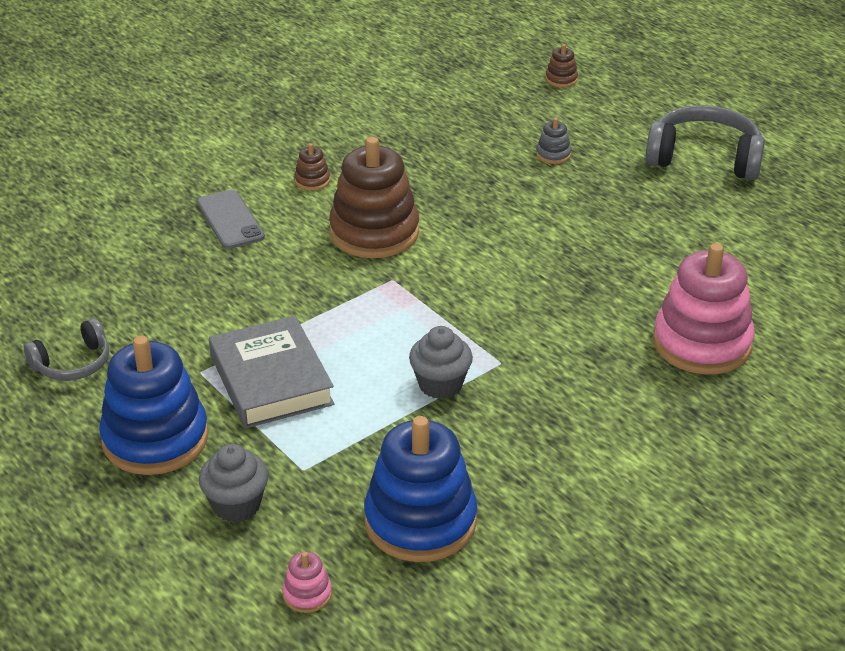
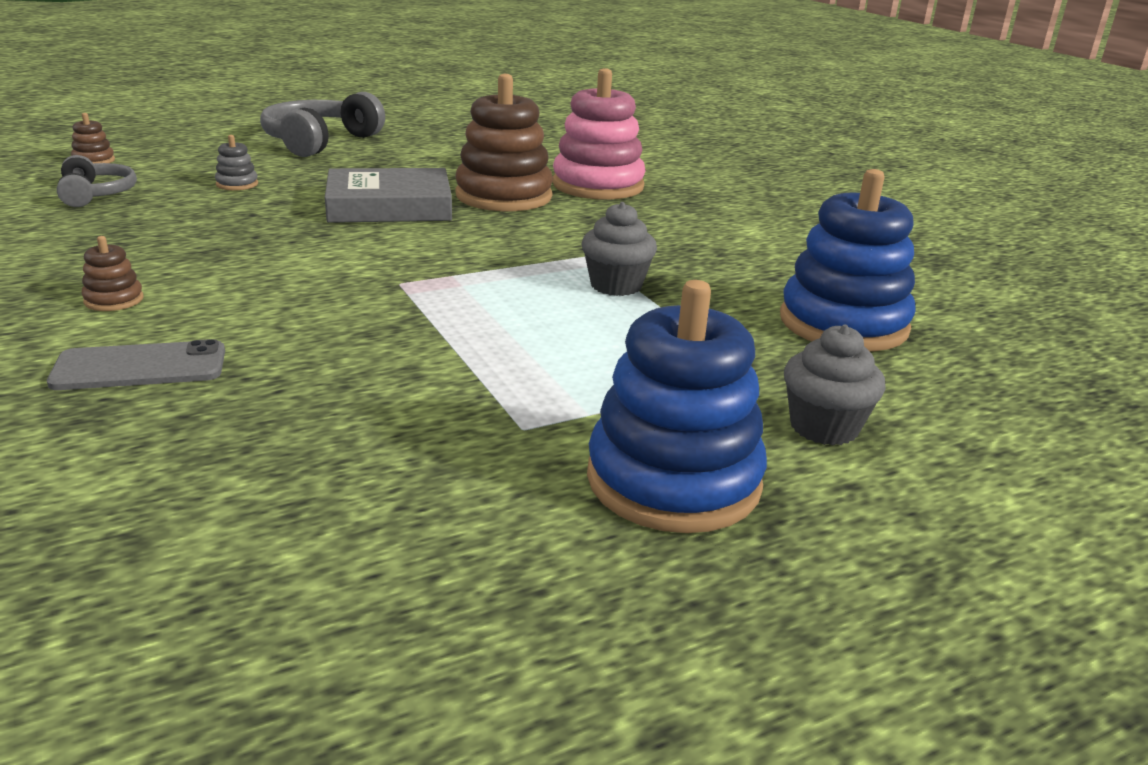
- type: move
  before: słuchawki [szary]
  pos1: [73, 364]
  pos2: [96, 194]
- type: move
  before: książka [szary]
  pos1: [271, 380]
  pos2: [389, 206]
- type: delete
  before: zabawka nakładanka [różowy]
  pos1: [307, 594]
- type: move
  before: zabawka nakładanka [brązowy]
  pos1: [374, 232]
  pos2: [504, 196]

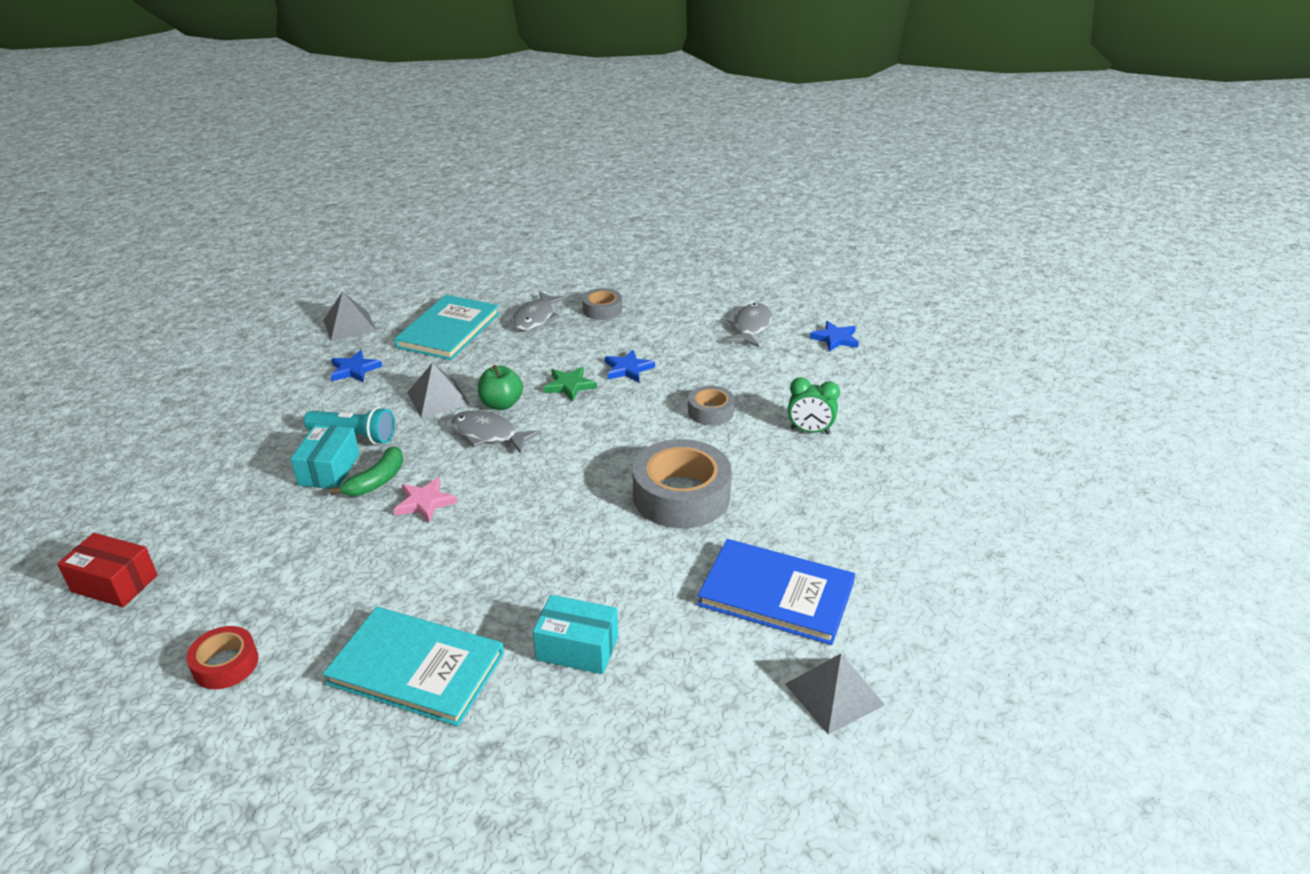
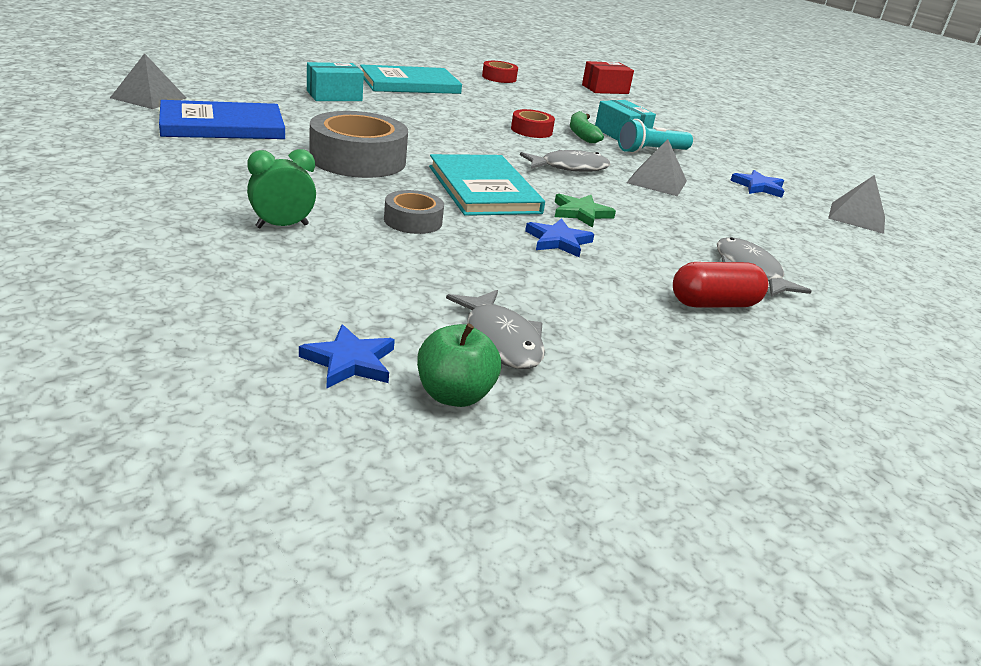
- type: move
  before: książka [turkusowy]
  pos1: [448, 330]
  pos2: [484, 189]
- type: replace
  before: gwiazda [różowy]
  after: taśma klejąca [czerwony]
  pos1: [425, 502]
  pos2: [531, 130]
- type: move
  before: jabłko [zielony]
  pos1: [501, 404]
  pos2: [454, 395]
- type: replace
  before: taśma klejąca [szary]
  after: kapsułka [czerwony]
  pos1: [602, 310]
  pos2: [714, 304]

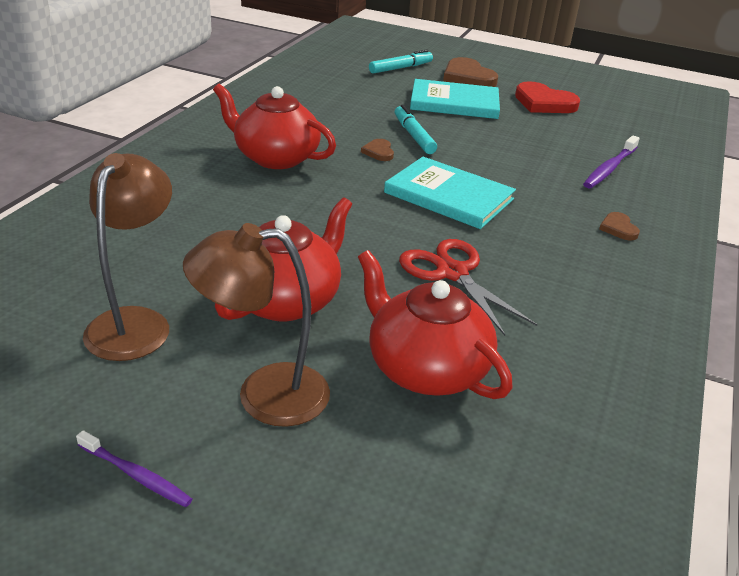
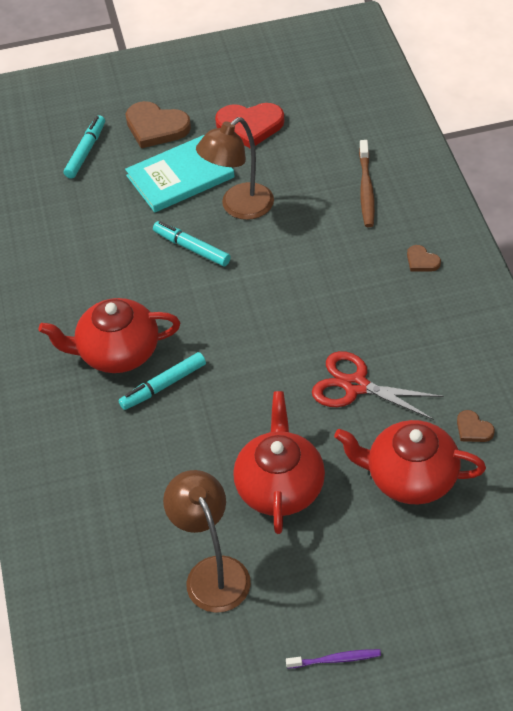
- type: move
  before: lampka [brązowy]
  pos1: [264, 395]
  pos2: [239, 207]
- type: move
  before: serce [brązowy]
  pos1: [379, 152]
  pos2: [473, 429]
- type: delete
  before: książka [turkusowy]
  pos1: [449, 196]
- type: recolor
  before: szczoteczka do zębów [fioletowy]
  after: szczoteczka do zębów [brązowy]
  pos1: [609, 168]
  pos2: [366, 190]
- type: insert
  after: flamaster [turkusowy]
  pos2: [163, 386]

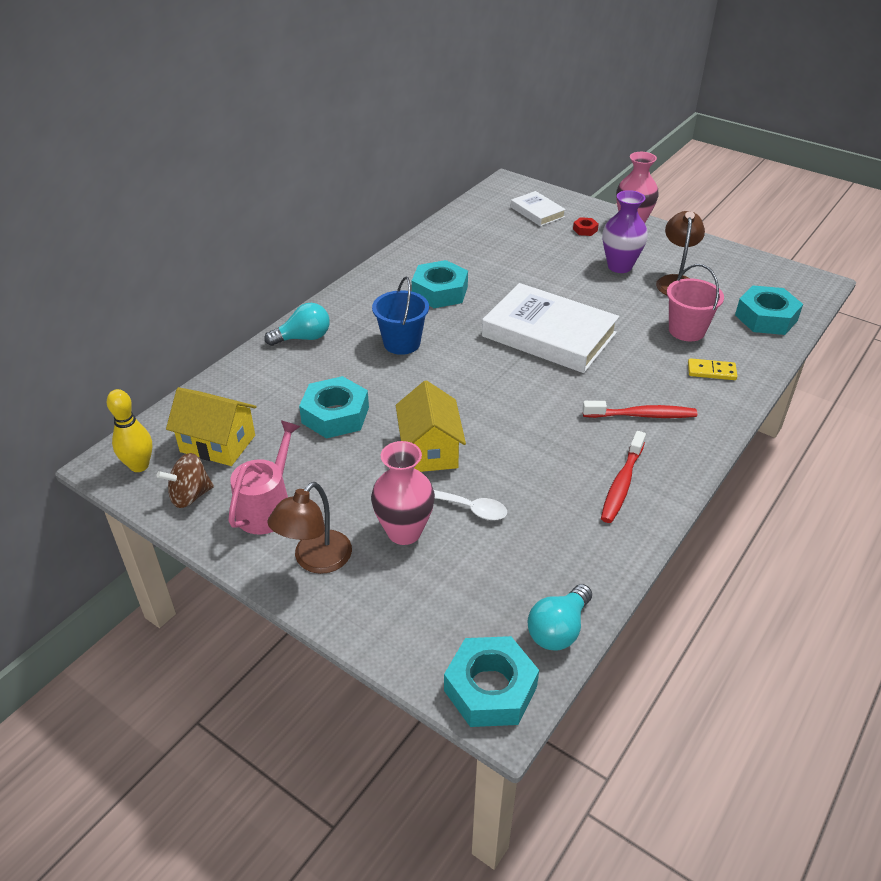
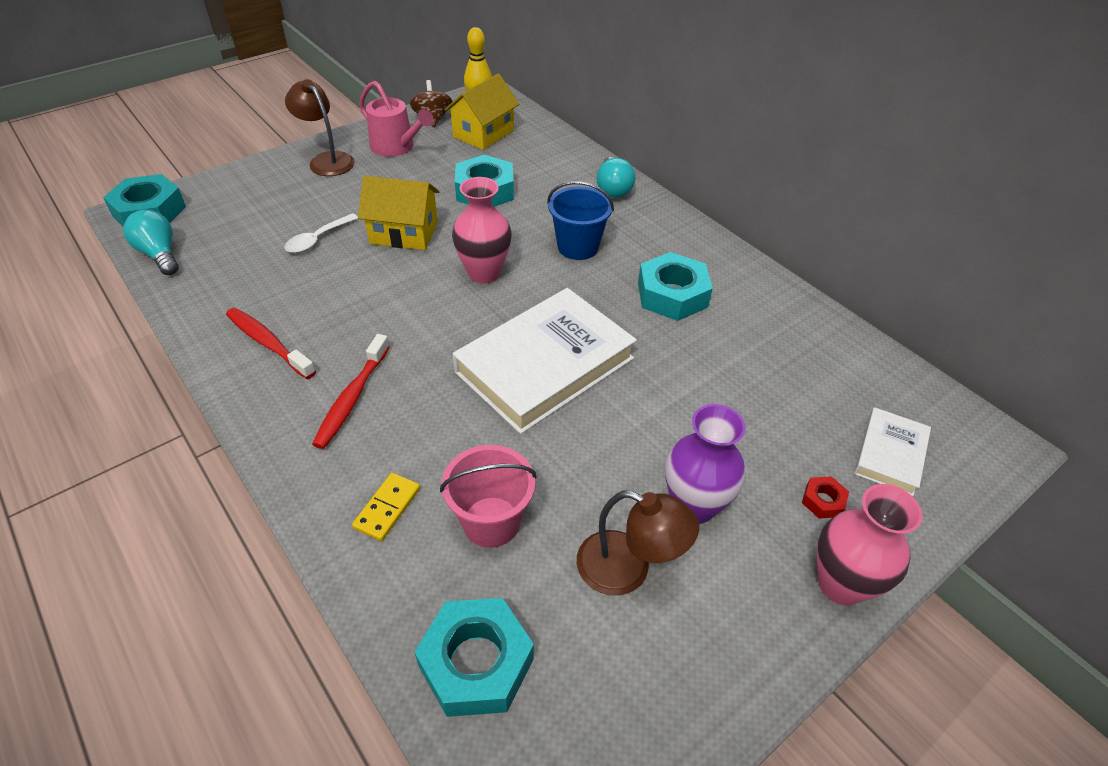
- type: move
  before: wazon [różowy]
  pos1: [404, 532]
  pos2: [484, 273]
- type: rotate
  before: książka [biały]
  pos1: [537, 212]
  pos2: [890, 454]
  turn: -45

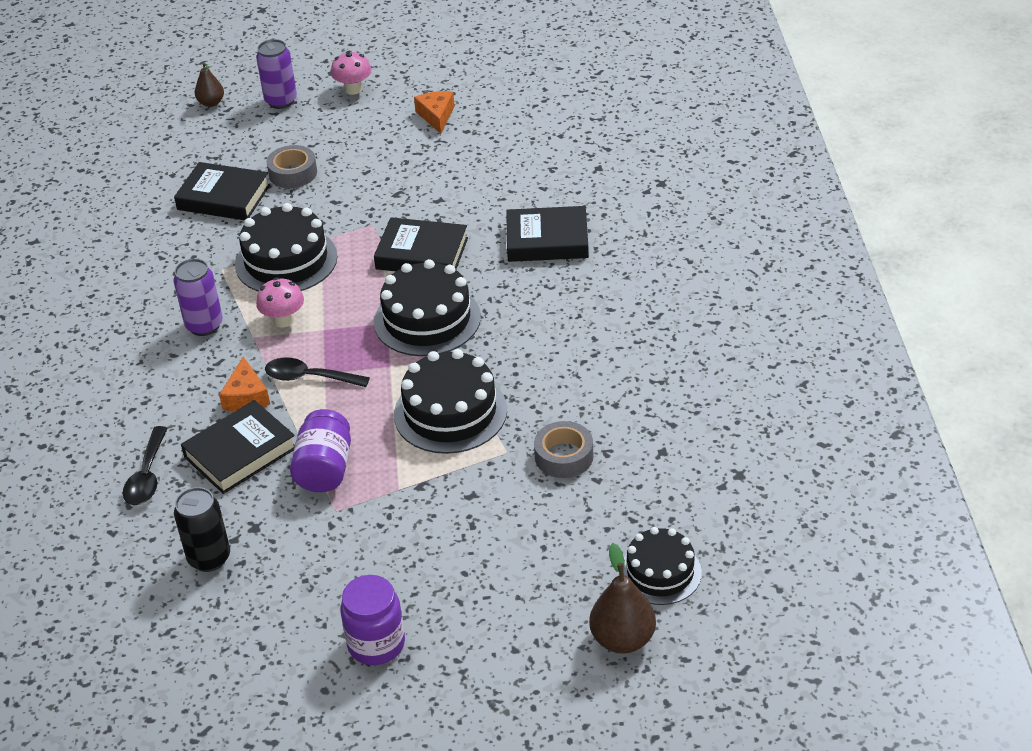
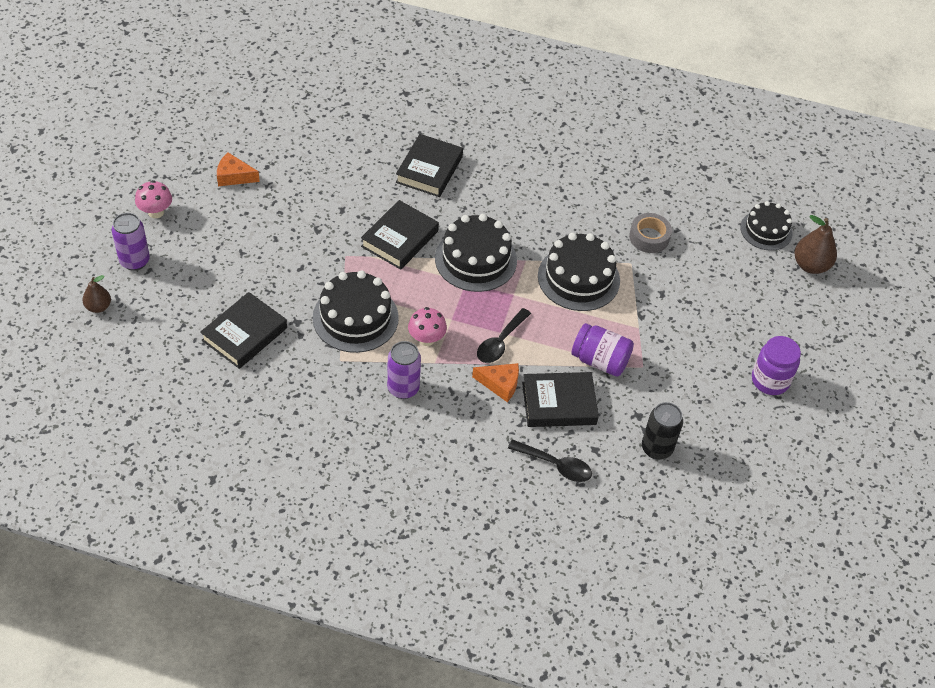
- type: rotate
  before: książka [czarny]
  pos1: [240, 452]
  pos2: [559, 403]
  turn: -75
- type: delete
  before: taśma klejąca [szary]
  pos1: [293, 173]

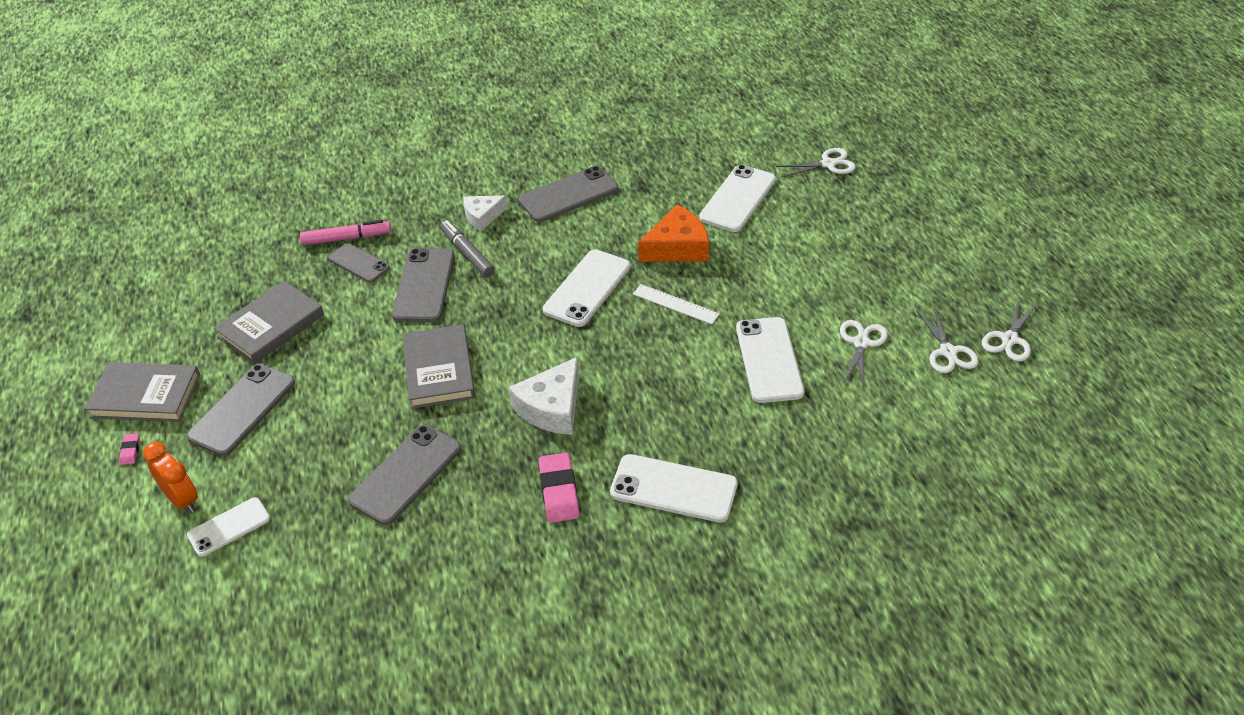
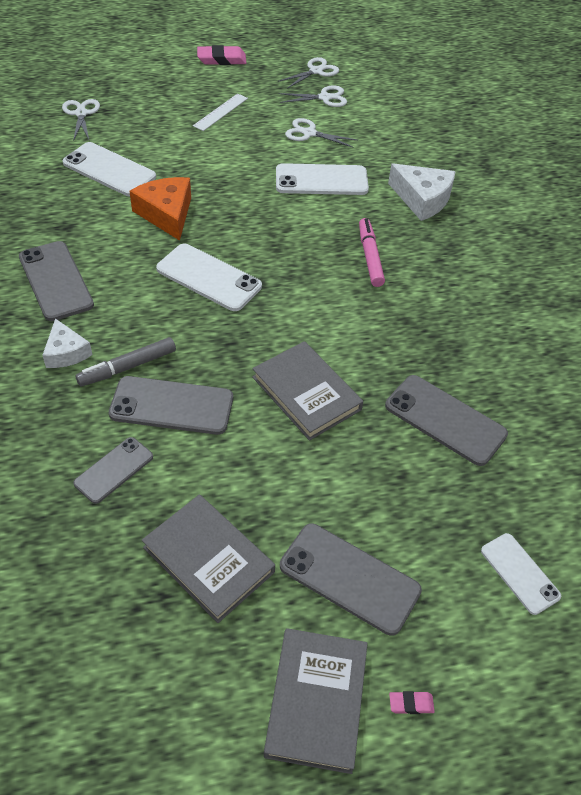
- type: delete
  before: budzik [pomarańczowy]
  pos1: [182, 499]
- type: move
  before: flamaster [różowy]
  pos1: [347, 238]
  pos2: [370, 257]
- type: rotate
  before: książka [szary]
  pos1: [439, 370]
  pos2: [306, 393]
  turn: 60
- type: move
  before: ser [biały]
  pos1: [552, 408]
  pos2: [422, 199]
- type: move
  before: gumka do mazania [różowy]
  pos1: [559, 491]
  pos2: [221, 59]
- type: delete
  before: telefon [biały]
  pos1: [673, 489]
- type: move
  before: linijka [biały]
  pos1: [675, 304]
  pos2: [220, 112]
- type: rotate
  before: nożyczki [biały]
  pos1: [1009, 339]
  pos2: [316, 71]
  turn: -75

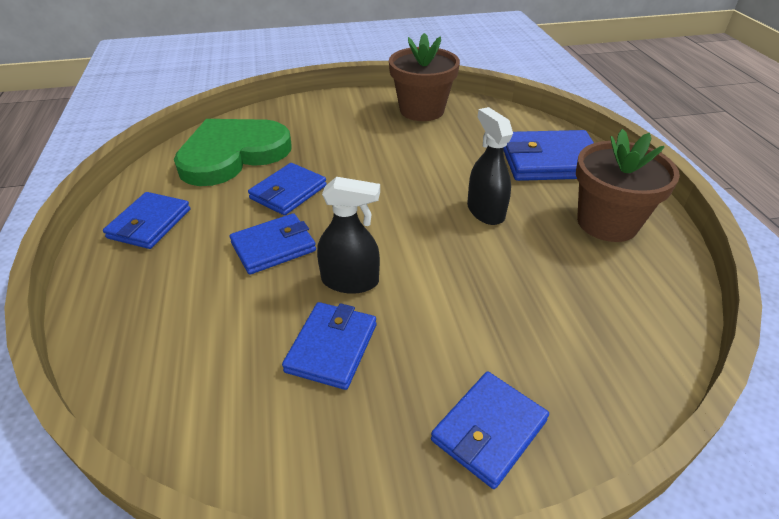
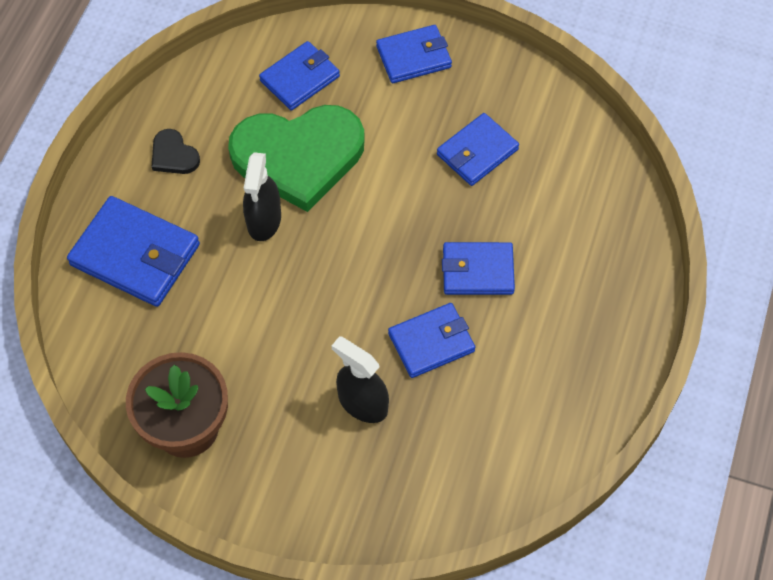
- type: move
  before: portfel [niebieski]
  pos1: [149, 223]
  pos2: [300, 78]
- type: move
  before: serce [zielony]
  pos1: [232, 154]
  pos2: [298, 156]
- type: move
  before: spryskiwacz [czarny]
  pos1: [350, 281]
  pos2: [362, 403]
- type: replace
  before: doniczka [brązowy]
  after: serce [czarny]
  pos1: [607, 222]
  pos2: [173, 155]

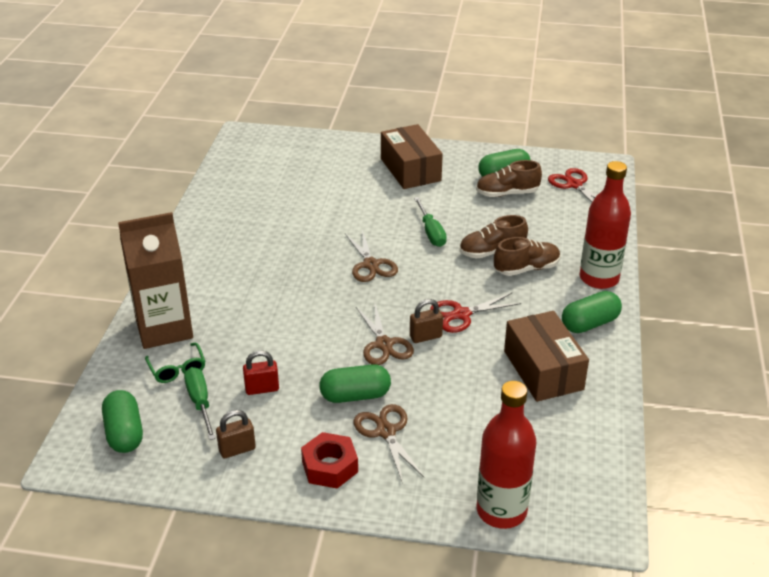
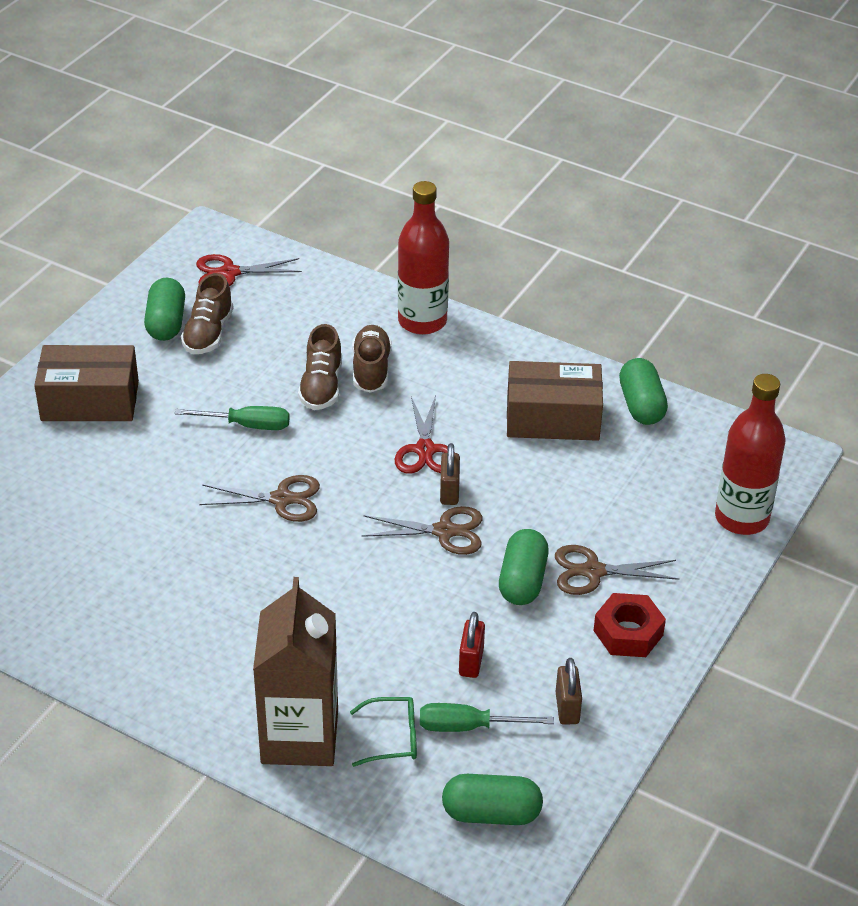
- type: move
  before: kapsułka [zielony]
  pos1: [589, 324]
  pos2: [641, 405]

